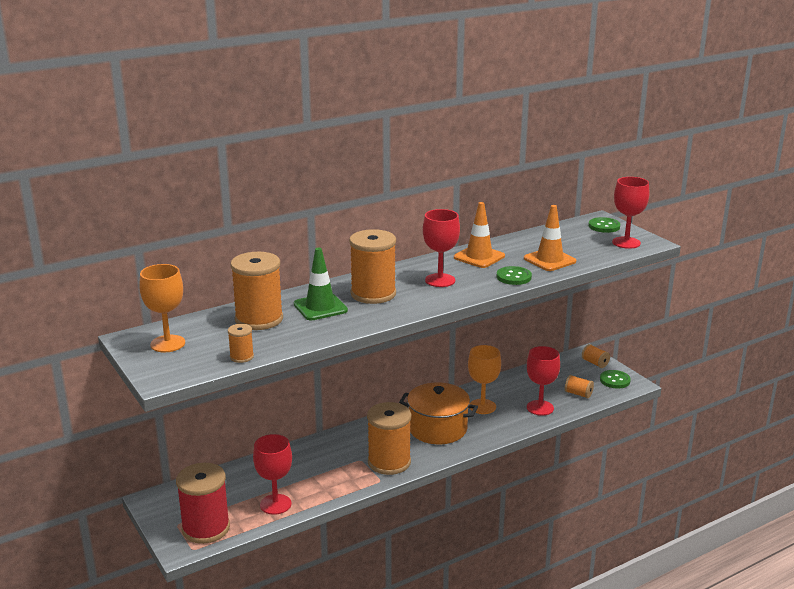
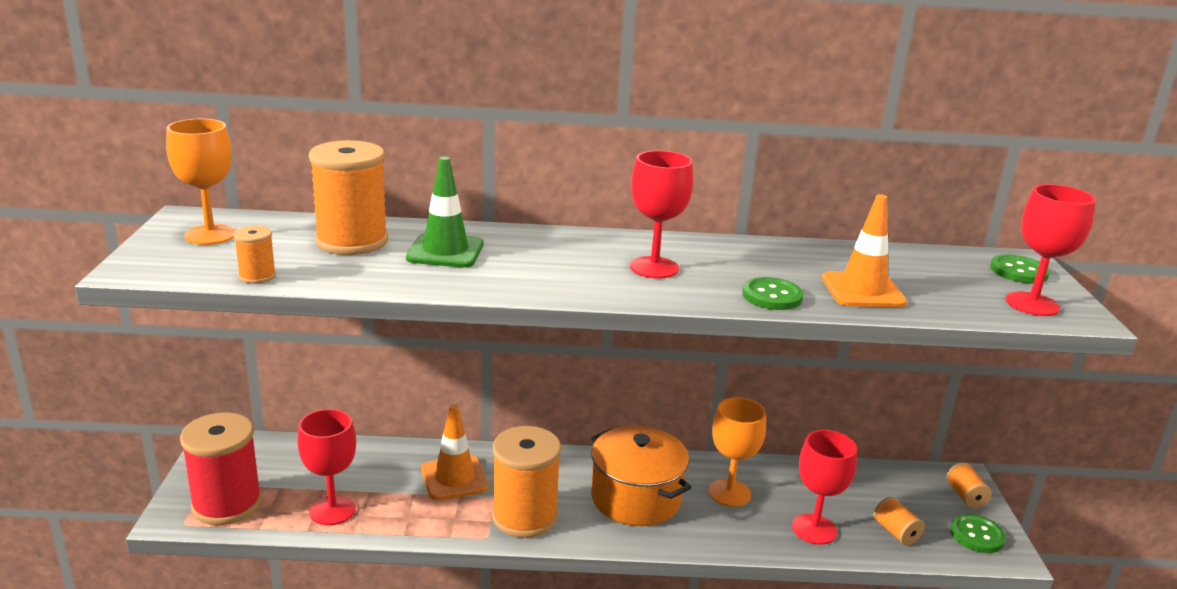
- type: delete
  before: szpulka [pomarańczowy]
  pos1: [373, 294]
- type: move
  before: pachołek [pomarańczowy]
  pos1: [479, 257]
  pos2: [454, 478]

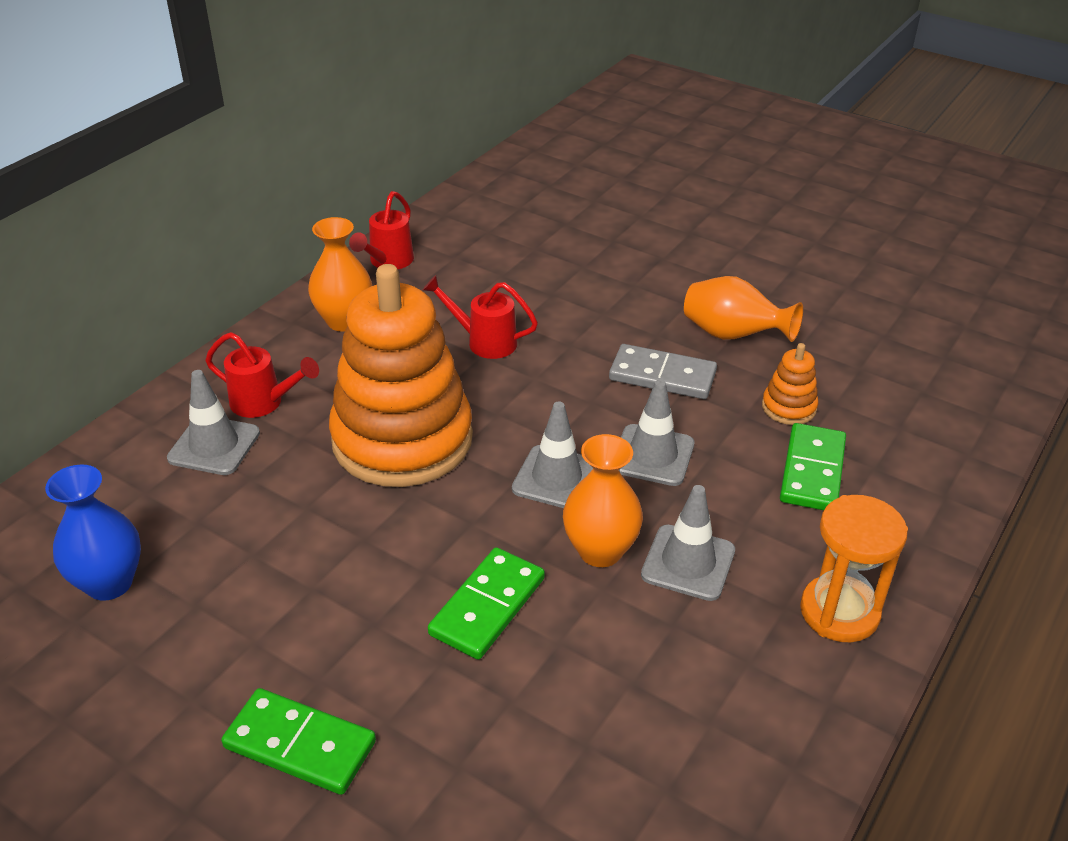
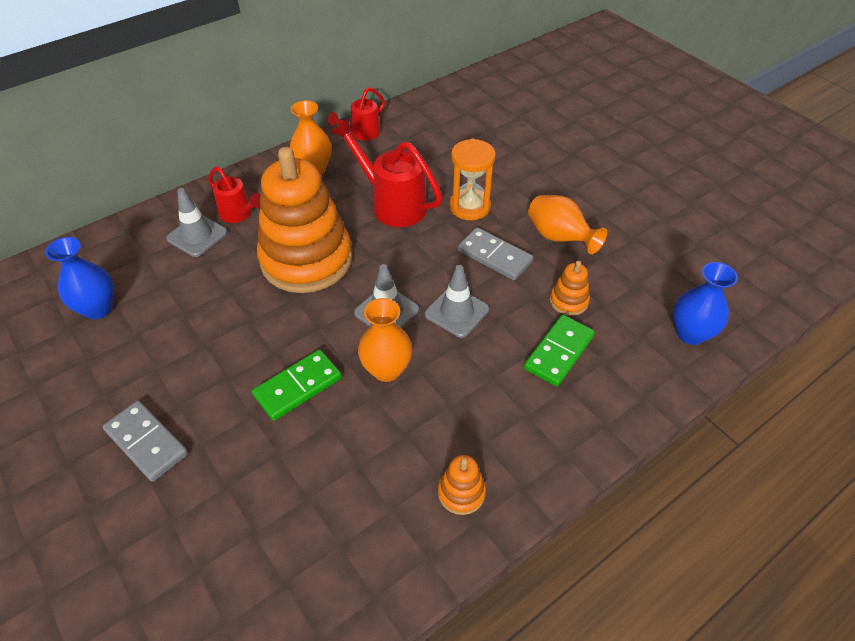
- type: recolor
  before: kostka domina [zielony]
  after: kostka domina [szary]
  pos1: [300, 744]
  pos2: [147, 442]
- type: resize
  before: konewka [czerwony]
  pos1: [484, 342]
  pos2: [392, 204]
  scale: 1.65
- type: delete
  before: pachołek [szary]
  pos1: [688, 563]
- type: move
  before: klepsydra [pomarańczowy]
  pos1: [839, 612]
  pos2: [470, 207]
- type: insert
  after: zabawka nakładanka [pomarańczowy]
  pos2: [461, 492]
- type: insert
  after: wazon [niebieski]
  pos2: [690, 333]

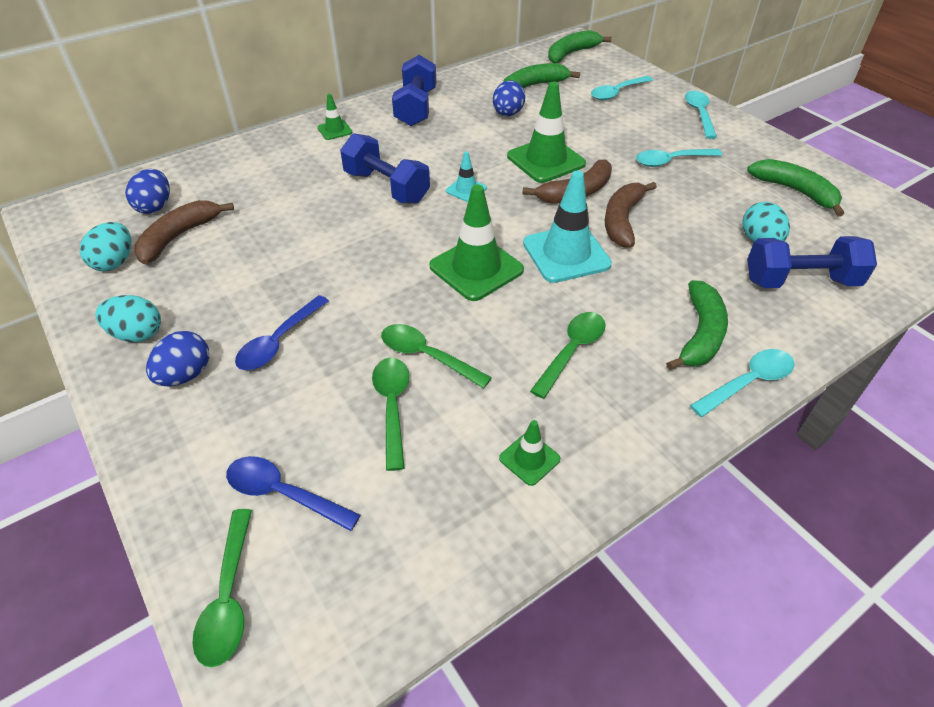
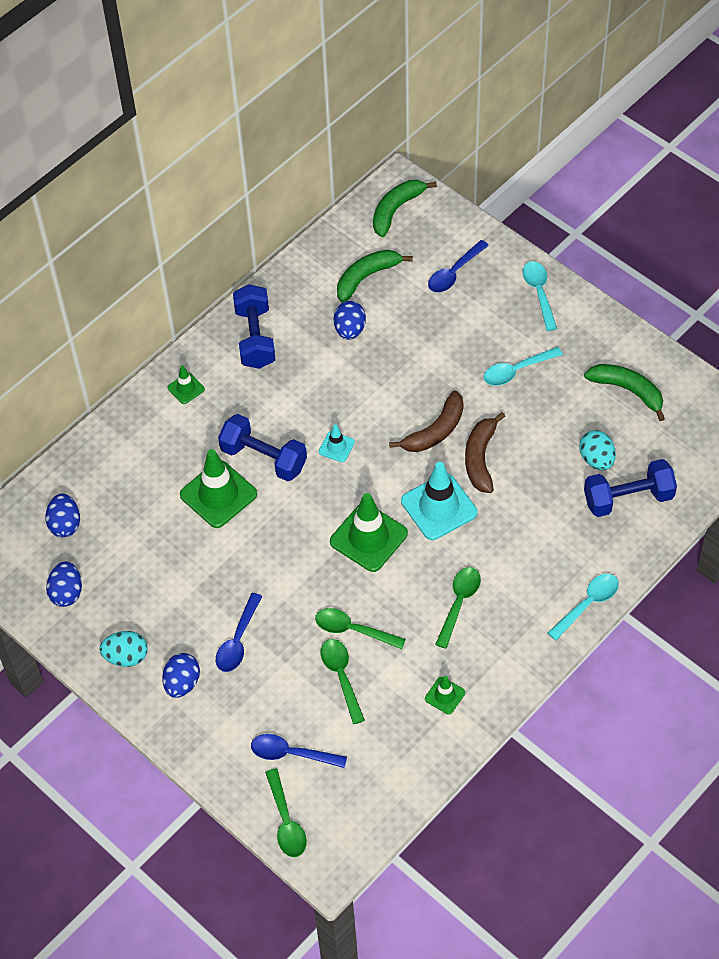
- type: recolor
  before: jajko [turkusowy]
  after: jajko [niebieski]
  pos1: [115, 262]
  pos2: [67, 593]
- type: delete
  before: banan [brązowy]
  pos1: [179, 237]
- type: move
  before: pachołek [zielony]
  pos1: [546, 160]
  pos2: [218, 494]
- type: recolor
  before: łyżka [turkusowy]
  after: łyżka [niebieski]
  pos1: [617, 93]
  pos2: [454, 273]
- type: delete
  before: banan [zielony]
  pos1: [700, 334]

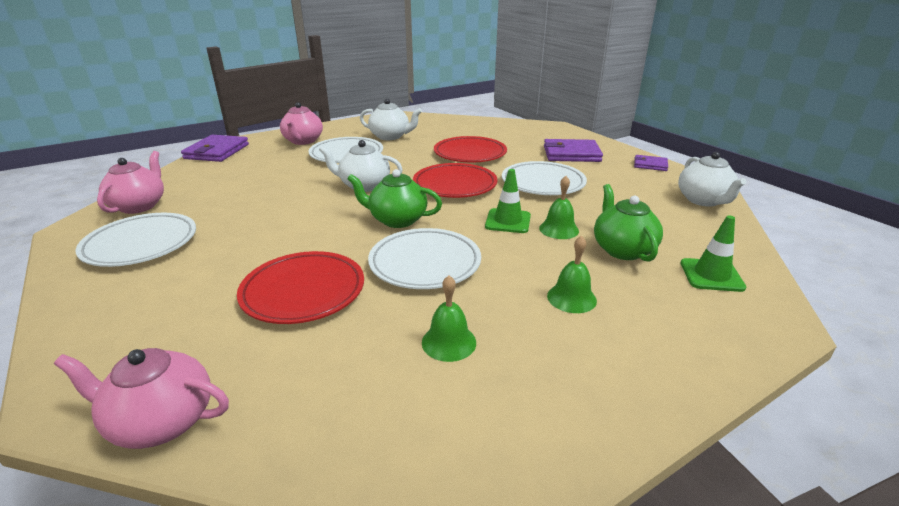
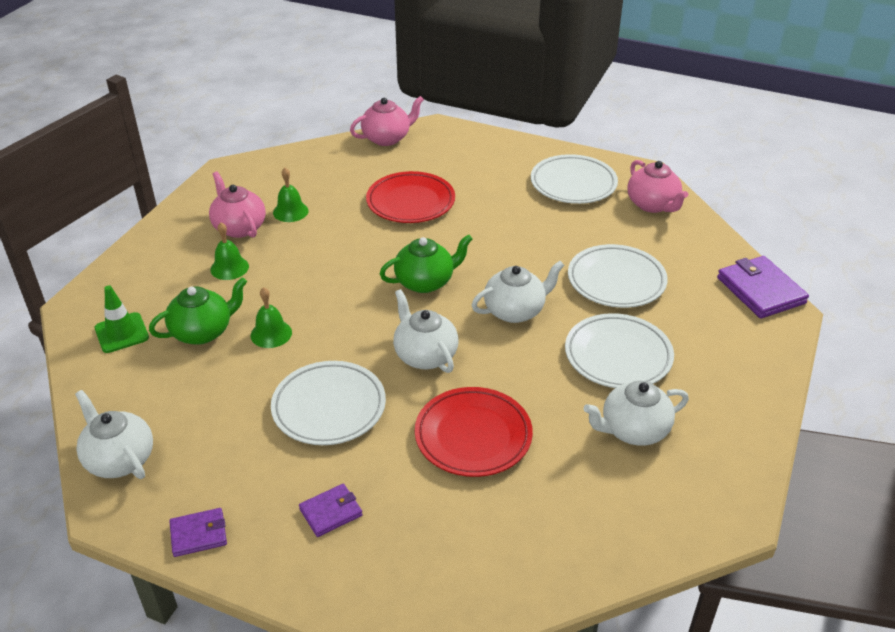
- type: move
  before: imbryk [różowy]
  pos1: [303, 141]
  pos2: [239, 227]
- type: move
  before: talerz [biały]
  pos1: [425, 263]
  pos2: [616, 281]
- type: replace
  before: talerz [czerwony]
  after: imbryk [biały]
  pos1: [455, 185]
  pos2: [425, 355]
- type: delete
  before: pachołek [zielony]
  pos1: [508, 221]
- type: resize
  before: portfel [fioletowy]
  pos1: [571, 154]
  pos2: [331, 512]
  scale: 0.57
- type: rotate
  before: imbryk [zielony]
  pos1: [622, 249]
  pos2: [203, 332]
  turn: -75

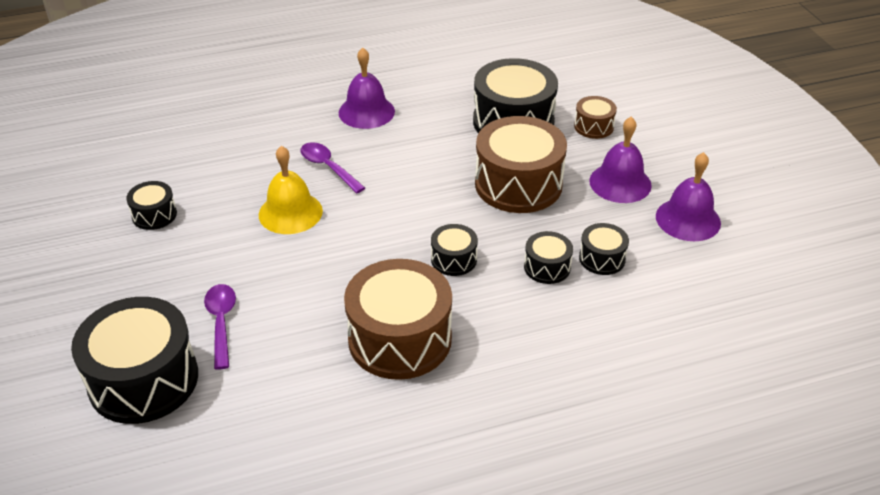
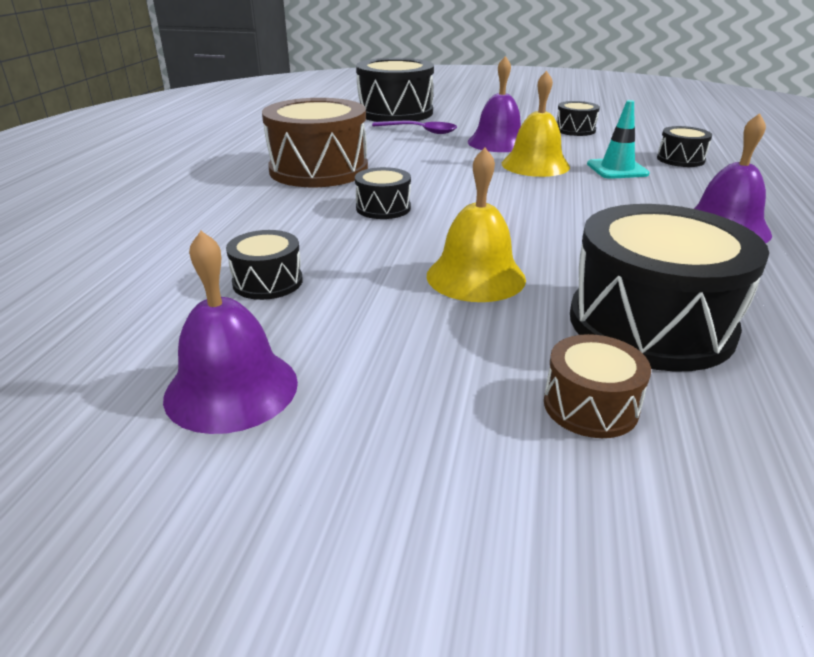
- type: delete
  before: łyżka [fioletowy]
  pos1: [328, 167]
- type: replace
  before: bęben [brązowy]
  after: dzwonek [żółty]
  pos1: [518, 184]
  pos2: [475, 277]
- type: move
  before: bęben [czarny]
  pos1: [547, 267]
  pos2: [680, 159]
- type: move
  before: dzwonek [fioletowy]
  pos1: [620, 183]
  pos2: [498, 142]
- type: insert
  after: pachołek [turkusowy]
  pos2: [617, 169]

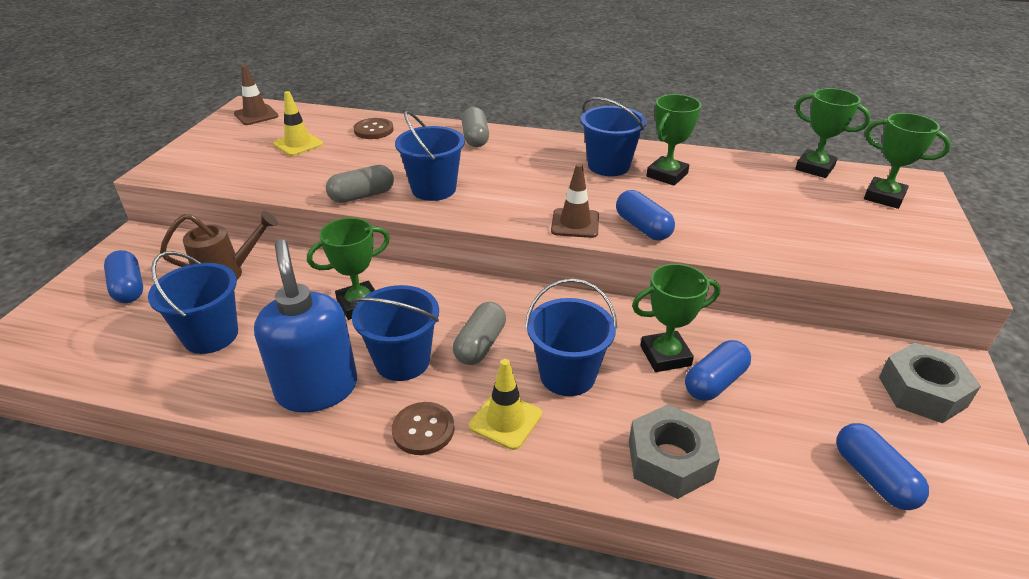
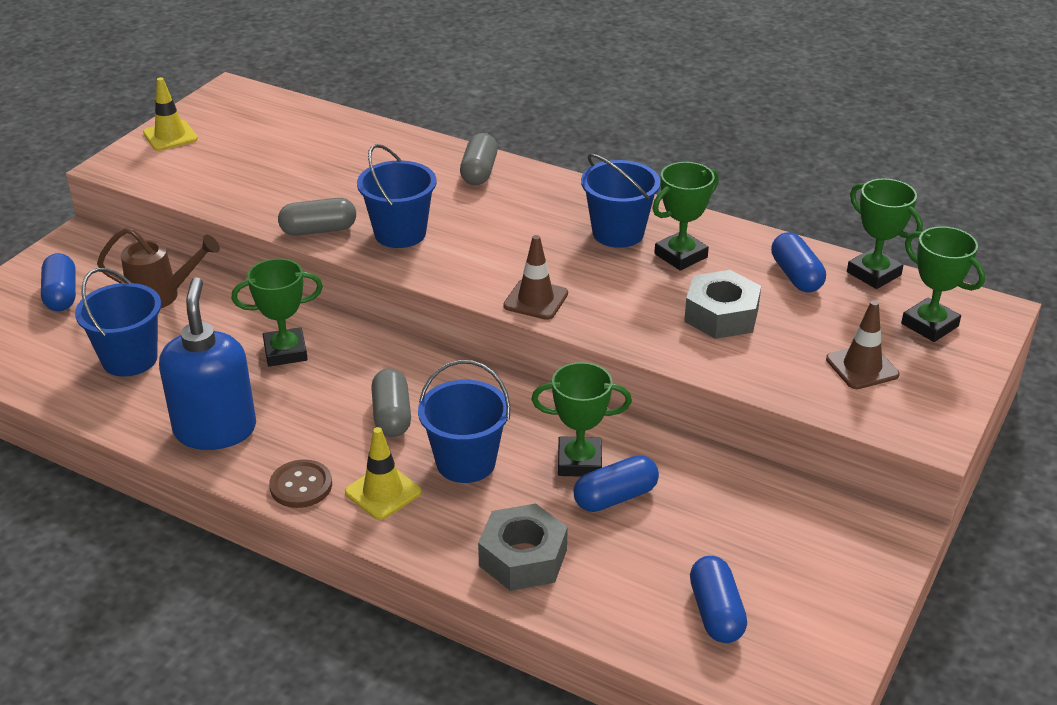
- type: move
  before: pachołek [brązowy]
  pos1: [256, 115]
  pos2: [862, 367]
- type: move
  before: pachołek [żółty]
  pos1: [298, 144]
  pos2: [170, 136]
- type: delete
  before: wiadro [niebieski]
  pos1: [402, 361]
- type: delete
  before: guzik [brązowy]
  pos1: [373, 130]
- type: rotate
  before: kapsułka [szary]
  pos1: [480, 345]
  pos2: [392, 416]
  turn: -45
- type: move
  before: kapsułka [niebieski]
  pos1: [642, 227]
  pos2: [796, 276]
- type: move
  before: nakrętka [szary]
  pos1: [922, 391]
  pos2: [721, 315]

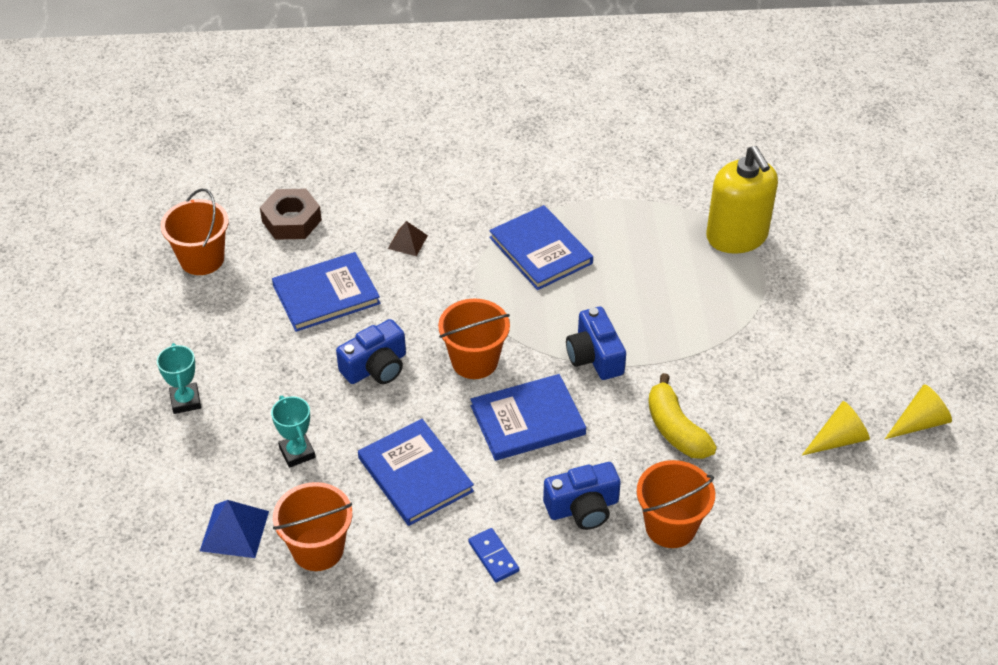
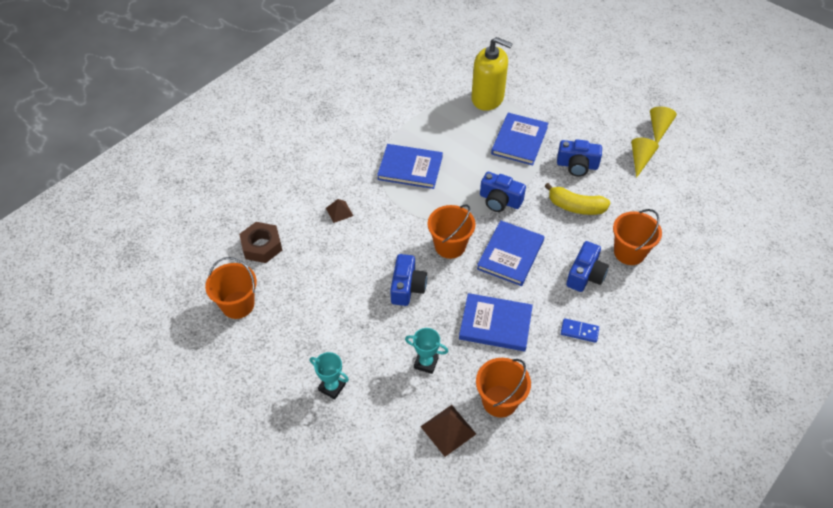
- type: recolor
  before: piramida [niebieski]
  after: piramida [brązowy]
  pos1: [234, 531]
  pos2: [448, 430]
- type: move
  before: książka [niebieski]
  pos1: [326, 294]
  pos2: [519, 140]
- type: insert
  after: aparat fotograficzny [niebieski]
  pos2: [577, 165]

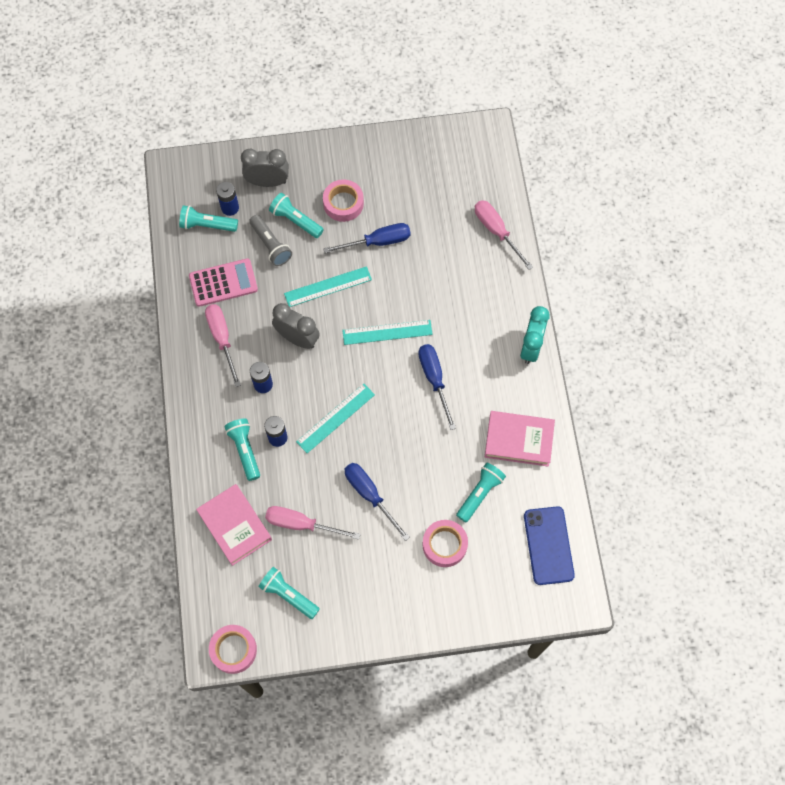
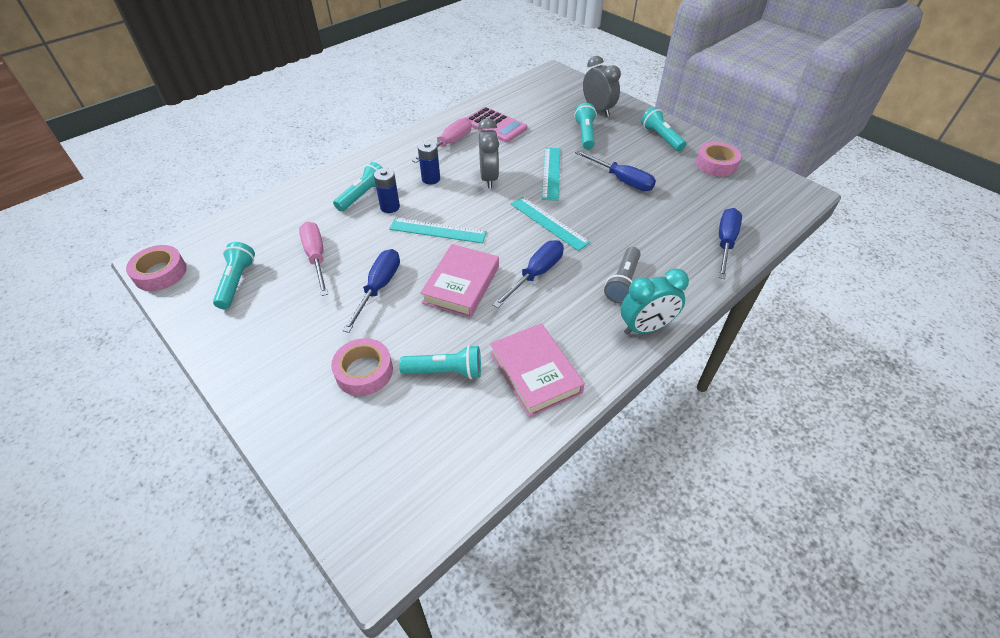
- type: move
  before: latarka [turkusowy]
  pos1: [207, 225]
  pos2: [661, 138]
- type: move
  before: książka [różowy]
  pos1: [235, 526]
  pos2: [461, 284]
- type: delete
  before: bateria [niebieski]
  pos1: [230, 208]
- type: move
  before: latarka [szary]
  pos1: [271, 245]
  pos2: [623, 282]
- type: rotate
  before: linijka [turkusowy]
  pos1: [328, 287]
  pos2: [551, 173]
  turn: 60
- type: move
  before: taśma klejąca [różowy]
  pos1: [343, 203]
  pos2: [716, 164]
- type: recolor
  before: śrubokręt [różowy]
  after: śrubokręt [niebieski]
  pos1: [496, 231]
  pos2: [725, 243]
- type: delete
  before: telefon [niebieski]
  pos1: [548, 545]

